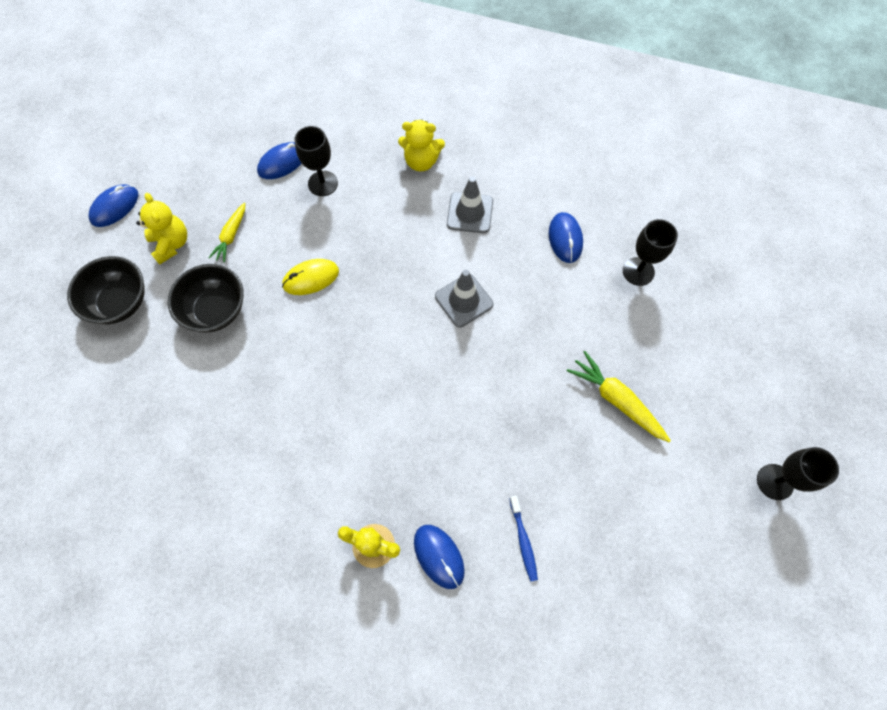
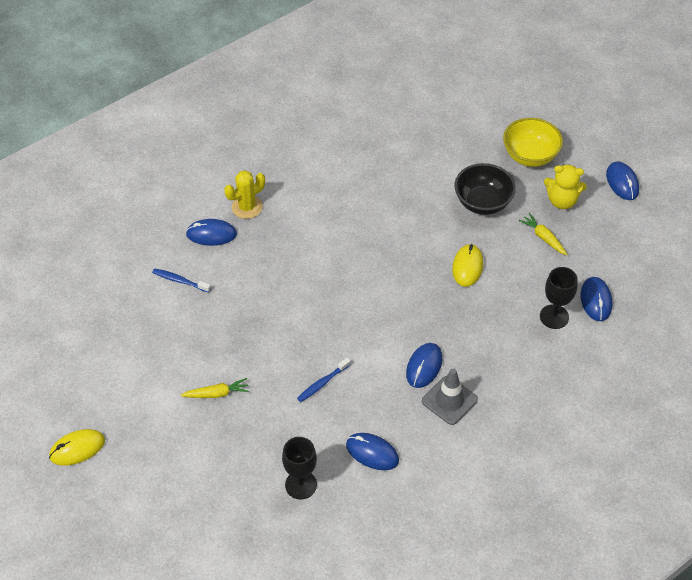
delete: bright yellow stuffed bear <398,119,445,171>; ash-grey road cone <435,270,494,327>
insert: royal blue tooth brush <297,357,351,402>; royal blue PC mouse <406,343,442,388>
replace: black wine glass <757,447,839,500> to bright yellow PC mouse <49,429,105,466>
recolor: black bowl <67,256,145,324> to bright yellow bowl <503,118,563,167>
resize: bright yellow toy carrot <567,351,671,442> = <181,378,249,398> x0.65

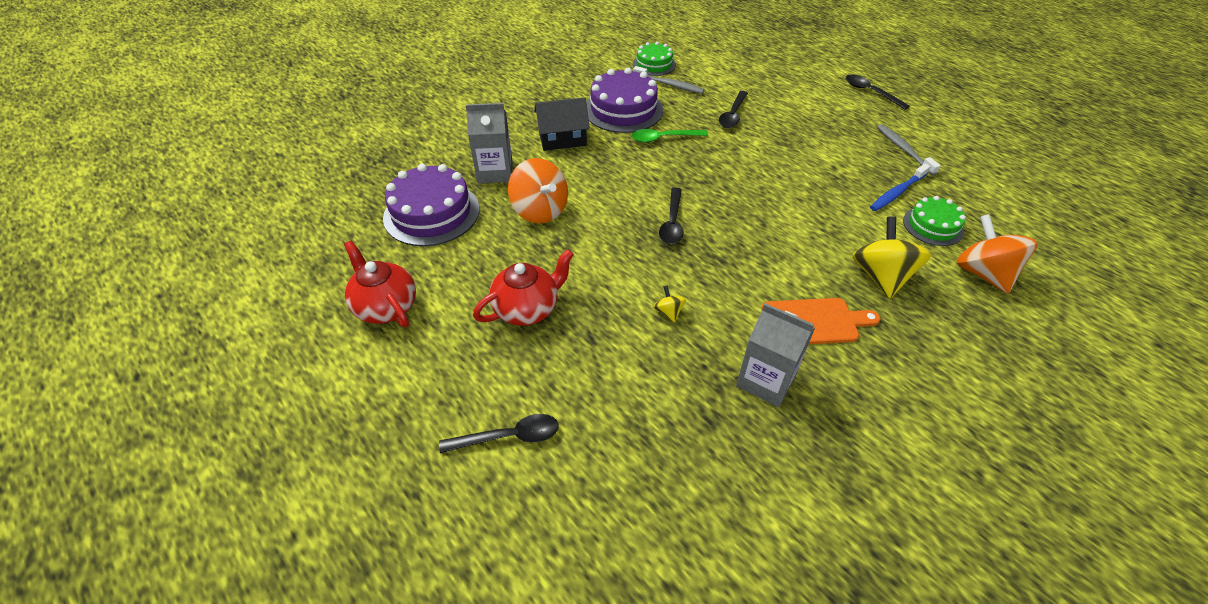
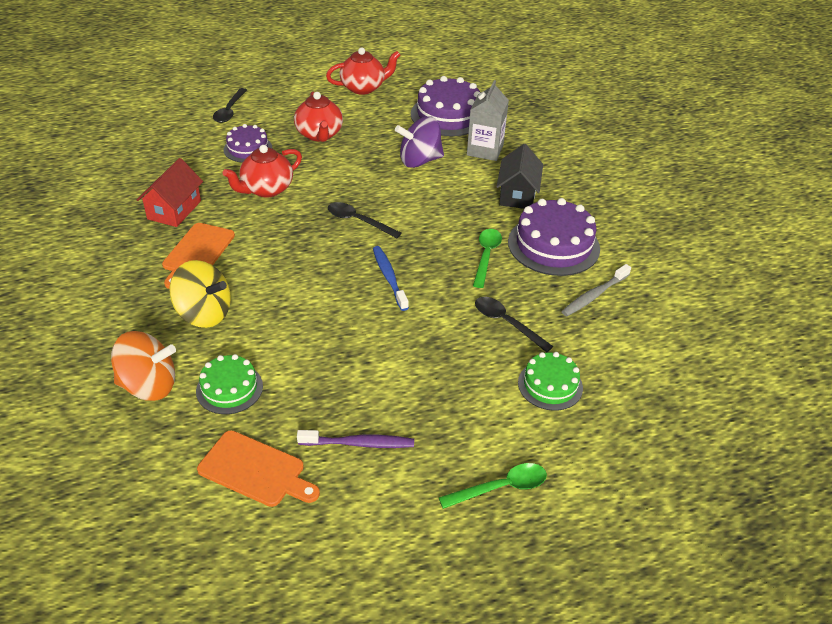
insert: orange-coloured chopping board <197,430,320,507>; purple gateau <224,124,272,163>
move: royal blue tooth brush <870,164,931,211> to <373,246,409,311>; leaf-green gateau <633,42,676,76> to <518,352,583,411>
replace: ash-grey milk carton <736,303,815,407> to red house <137,158,203,227>; bright yellow whirligig <654,286,686,323> to red china teapot <223,145,302,197>
recolor: ash-grey tooth brush <877,124,941,175> to purple tooth brush <297,430,414,448>; orange-coloured whirligig <508,158,568,224> to purple whirligig <395,116,444,168>; black spoon <846,74,910,110> to leaf-green spoon <439,463,547,509>

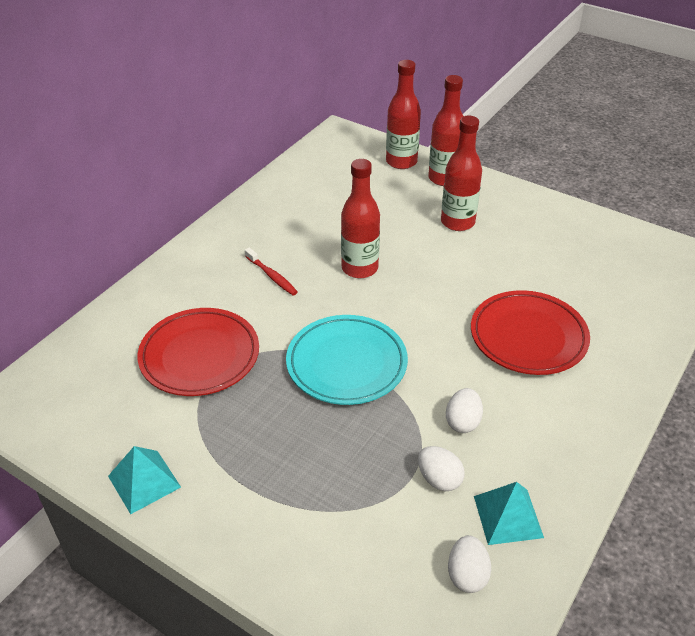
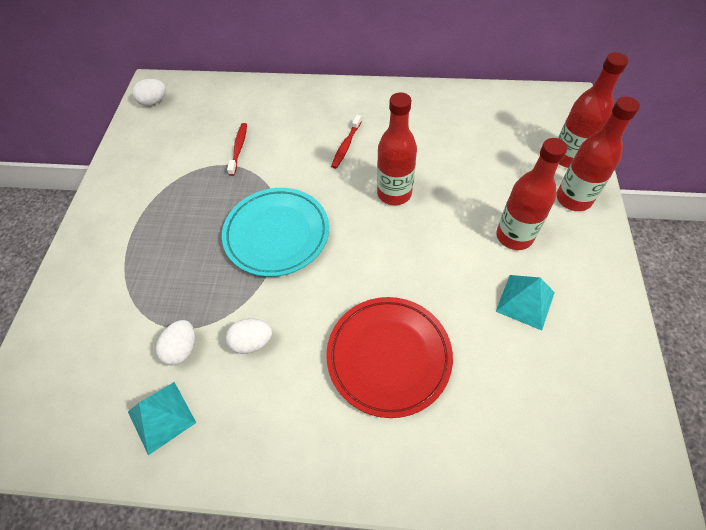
move: white egg <448,535,491,593> to <132,79,166,106>; aqua pyramid shape <108,446,181,514> to <495,275,555,330>
replace: red dinner plate <138,308,259,396> to red tooth brush <227,123,247,176>

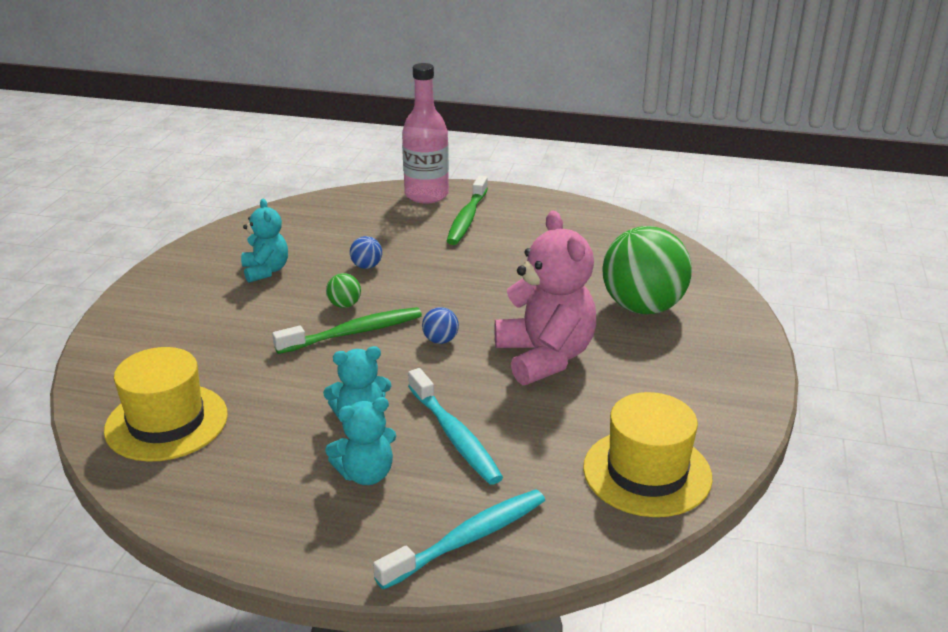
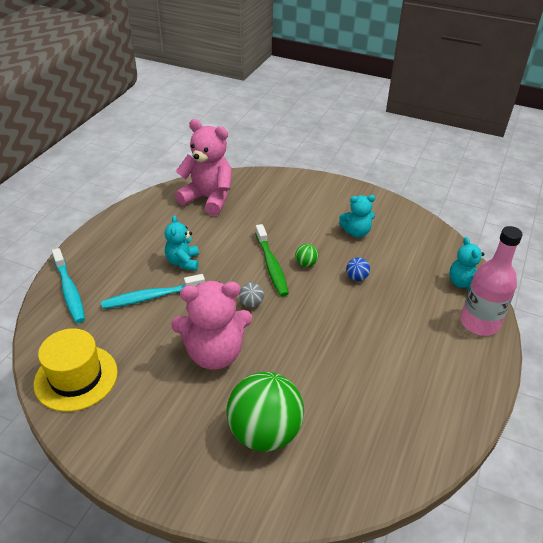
delete: leaf-green tooth brush <447,175,488,245>
move: aqua stuffed bear <325,397,396,485> to <450,237,484,291>
replace: bright yellow hat <104,347,228,462> to pink stuffed bear <175,119,232,216>
recolor: royal blue sphere <422,307,459,344> to ash-grey sphere <239,283,264,307>

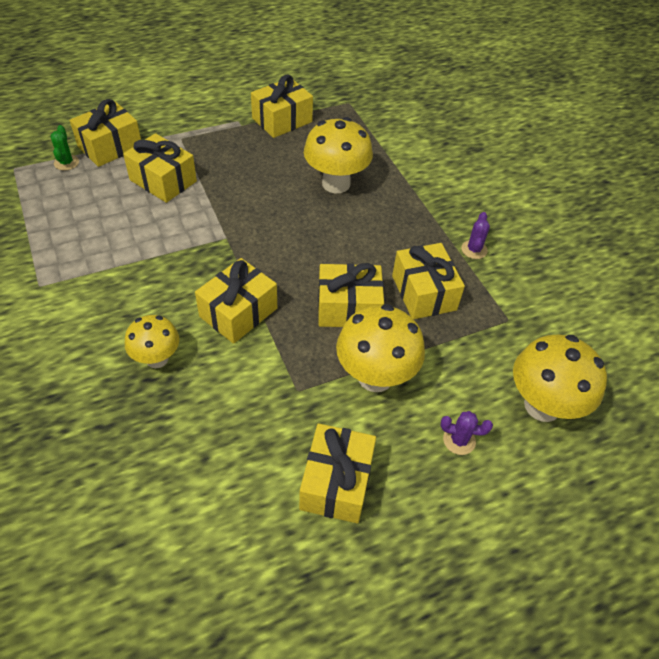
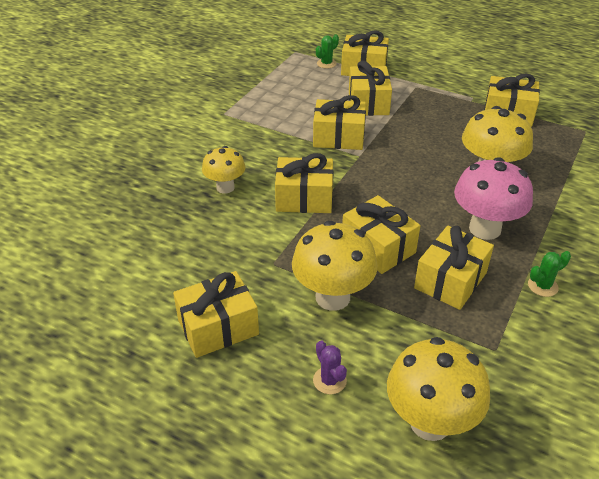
insert: bright yellow gift <313,95,366,150>; pink toadstool <454,157,533,240>
recolor: purple prickly plant <461,212,490,259> to leaf-green prickly plant <528,251,571,297>

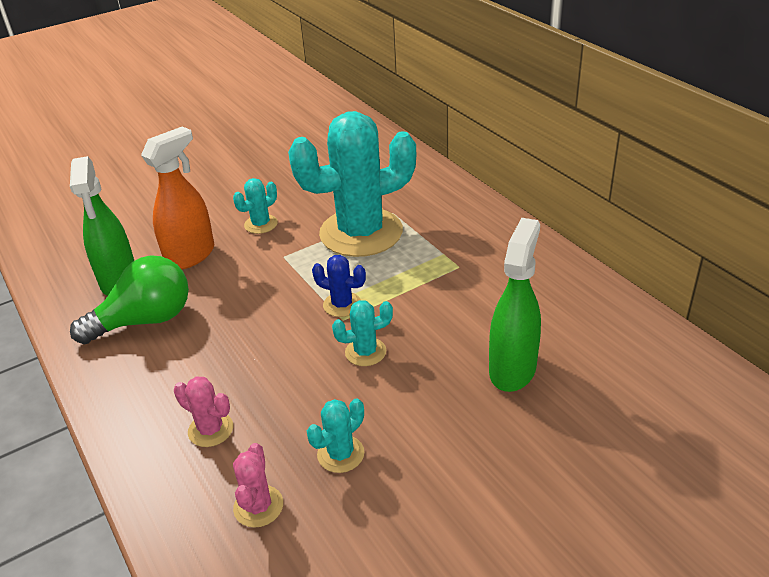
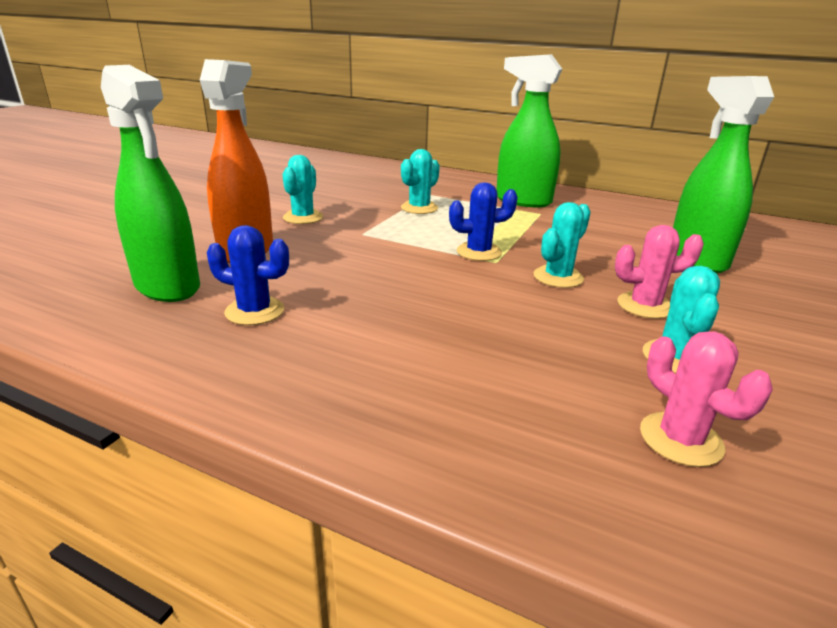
insert: leaf-green spray bottle <496,54,562,207>
move: pink prickly plant <174,376,233,447> to <615,225,704,319>
replace: leaf-green lightbulb <70,255,189,344> to royal blue prickly plant <207,225,289,325>
resize: aqua prickly plant <288,111,416,257> = <401,149,440,214> x0.41

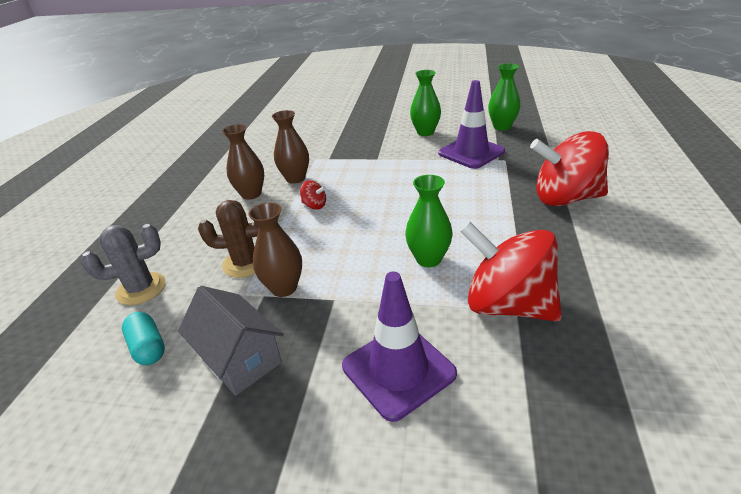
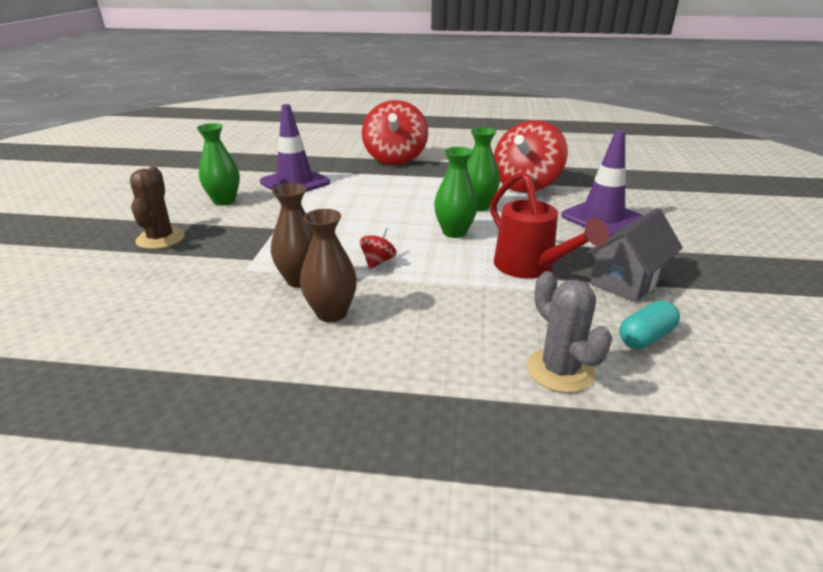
move: dark brown prickly plant <198,200,259,278> to <130,167,185,249>; leaf-green flower vase <488,63,520,131> to <434,147,478,238>
replace: dark brown flower vase <248,203,302,297> to red sprinkling can <490,171,609,279>

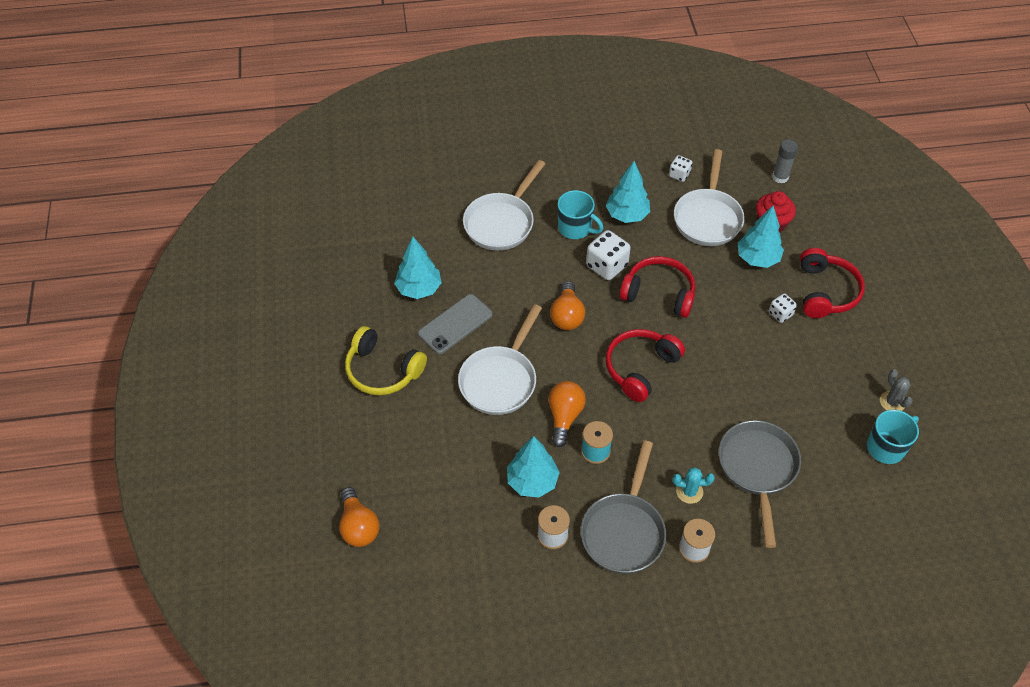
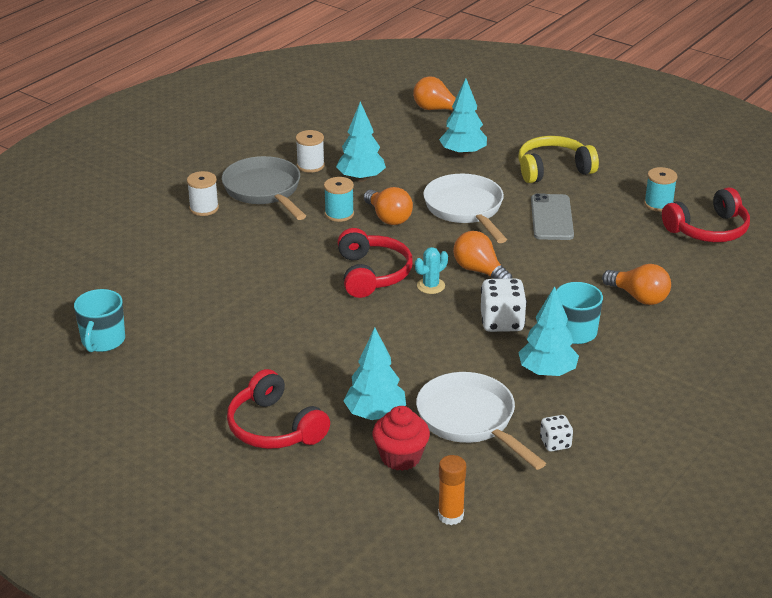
delete: ash-grey pan <719,420,801,548>; white game die <769,293,797,323>; ash-grey prickly plant <880,369,913,411>
insert: aqua bobbin <644,167,678,212>
move: aqua prickly plant <673,467,715,504> to <415,247,448,294>; aqua fir tree <394,237,442,299> to <439,78,487,157>; red headset <619,256,695,318> to <662,187,750,242>
replace: white pan <463,160,545,251> to orange-coloured lightbulb <602,264,671,305>
recolor: ash-grey stick of glue <772,140,798,183> to orange-coloured stick of glue <438,455,466,525>

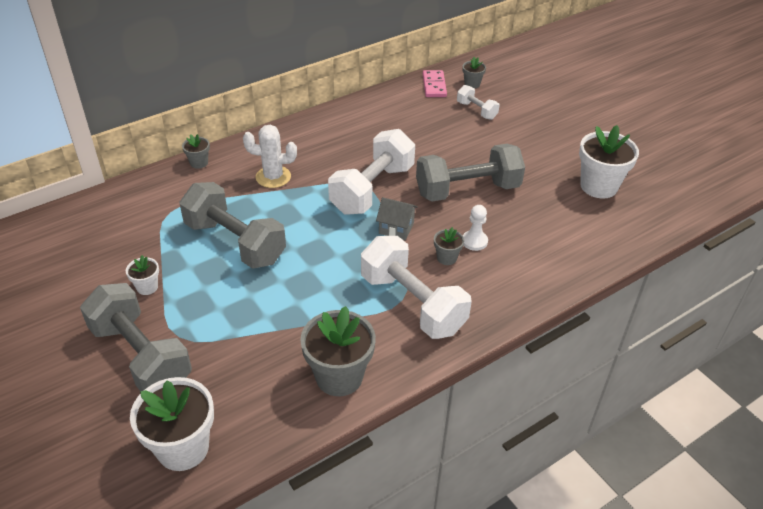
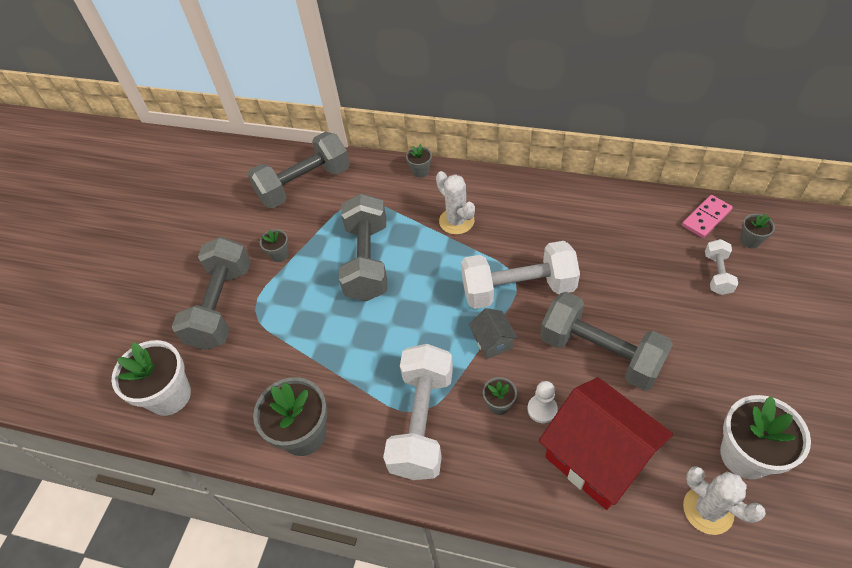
insert: ash-grey dumbbell <247,132,350,208>; red house <539,377,673,510>; white prickly plant <683,466,766,535>
recolor: white potted plant <126,255,159,295> to ash-grey potted plant <260,229,289,262>

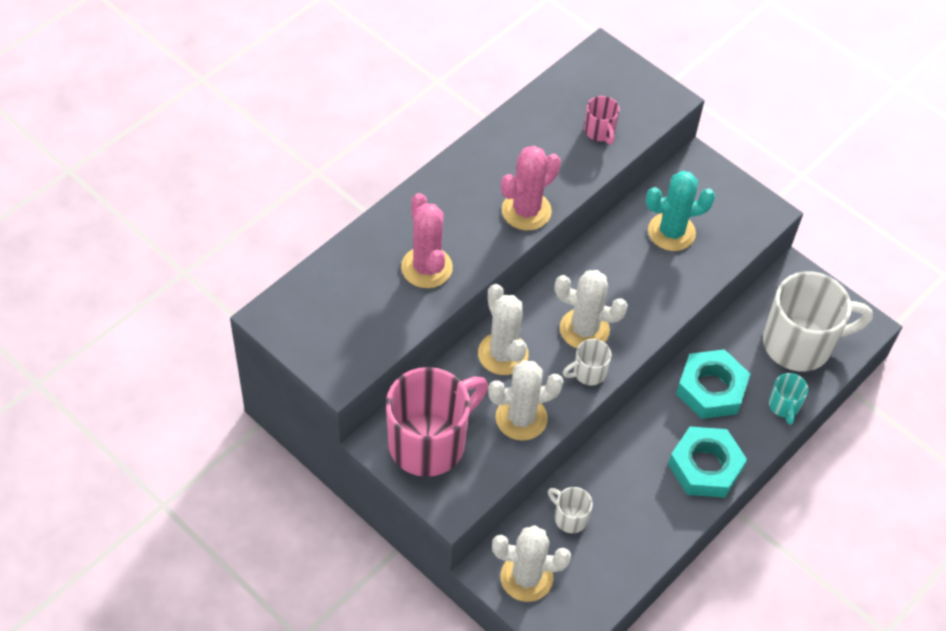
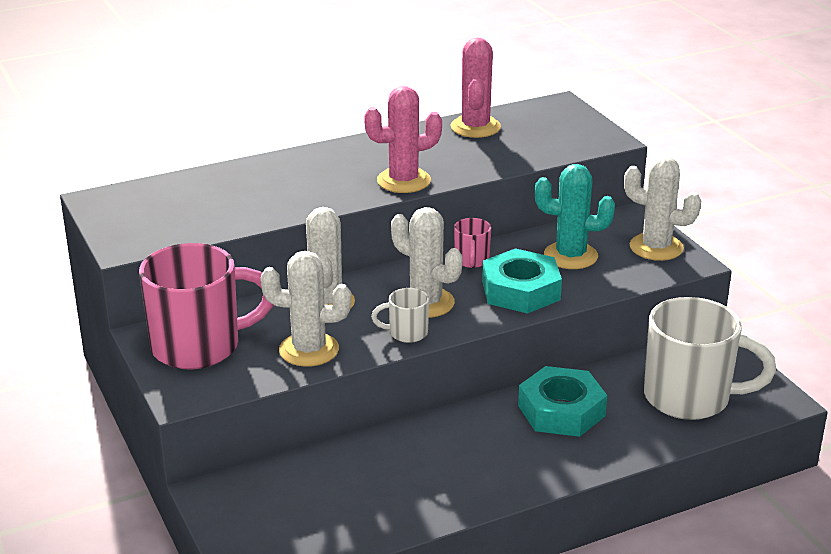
delete: white mug <548,487,593,533>; aqua mug <769,373,808,425>
move: pink prickly plant <401,193,453,288> to <451,38,501,138>; pink mug <584,96,620,144> to <454,218,491,268>; aqua hexagon nut <668,426,747,498> to <482,248,562,314>; white prickly plant <492,525,571,602> to <624,156,701,261>

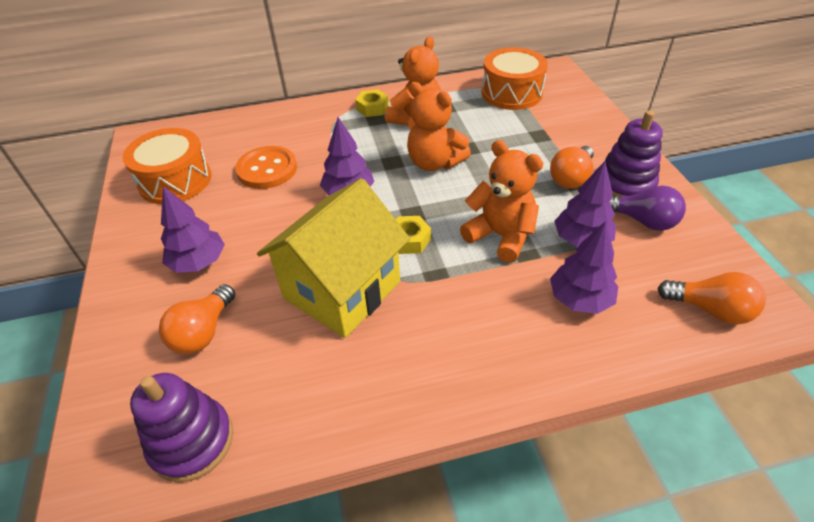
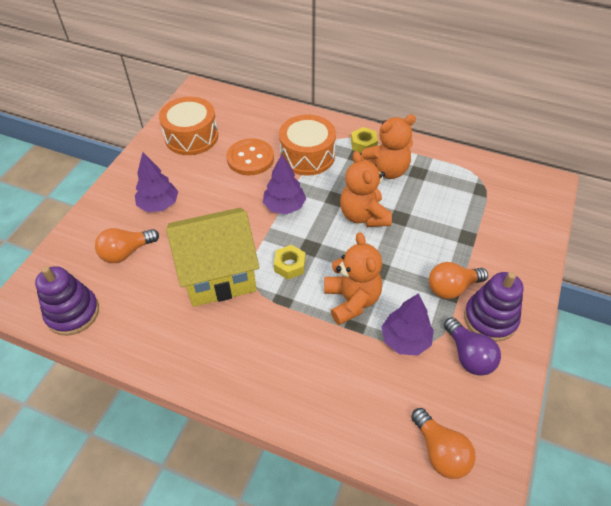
delete: purple fir tree <550,221,618,314>
move: orange-coloured drum <482,47,548,110> to <279,114,336,176>

